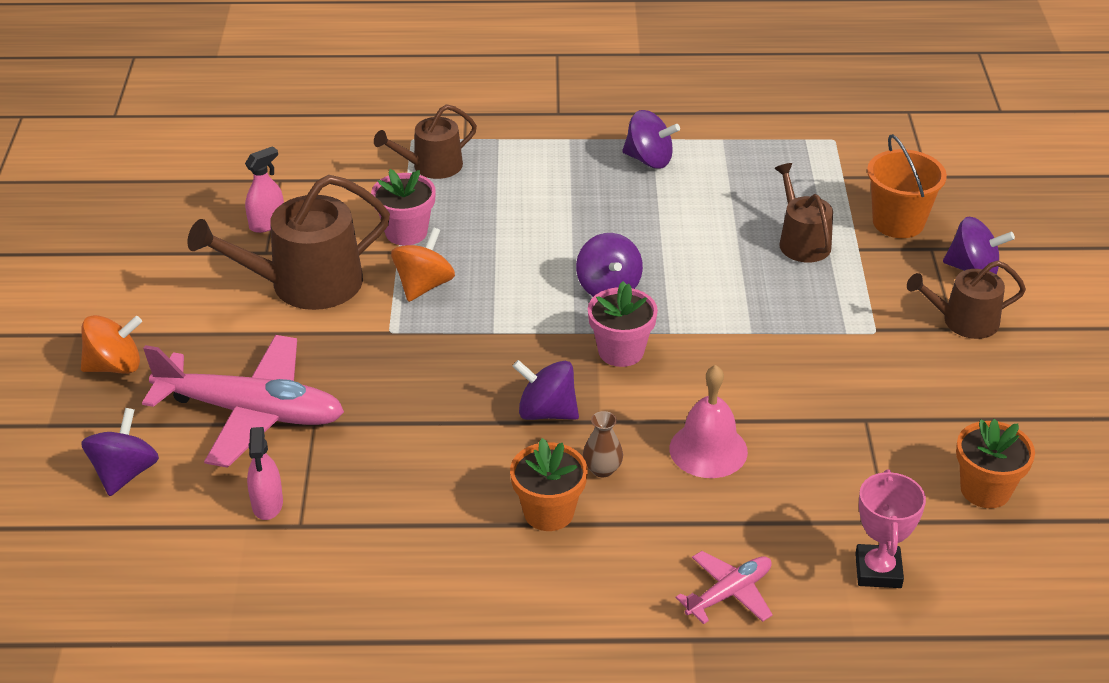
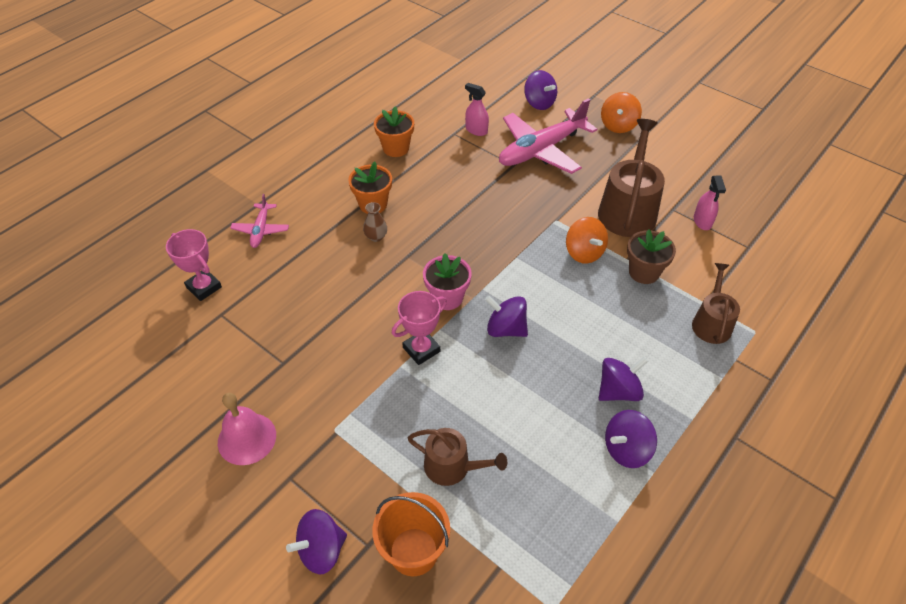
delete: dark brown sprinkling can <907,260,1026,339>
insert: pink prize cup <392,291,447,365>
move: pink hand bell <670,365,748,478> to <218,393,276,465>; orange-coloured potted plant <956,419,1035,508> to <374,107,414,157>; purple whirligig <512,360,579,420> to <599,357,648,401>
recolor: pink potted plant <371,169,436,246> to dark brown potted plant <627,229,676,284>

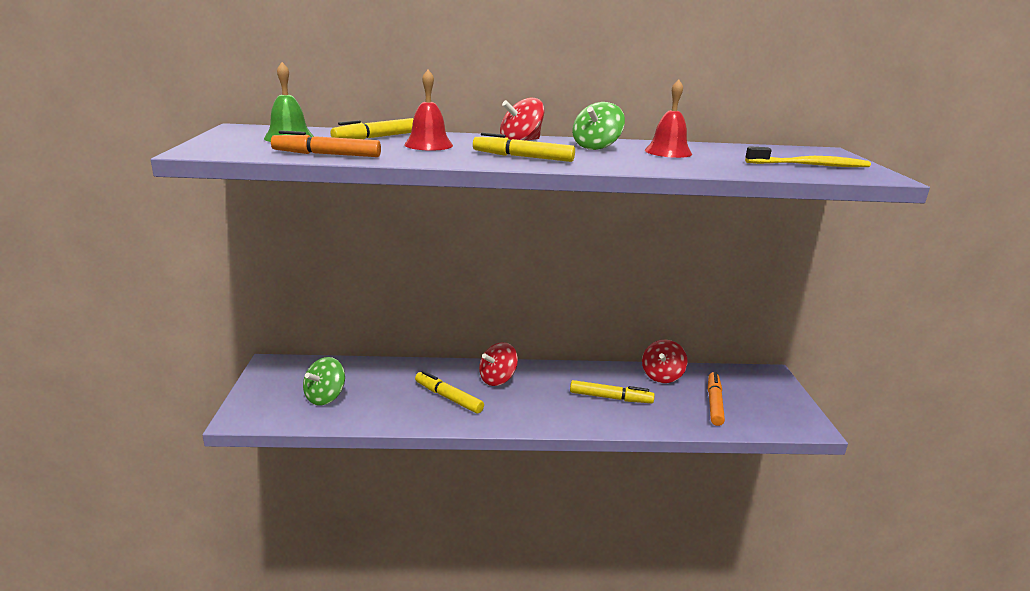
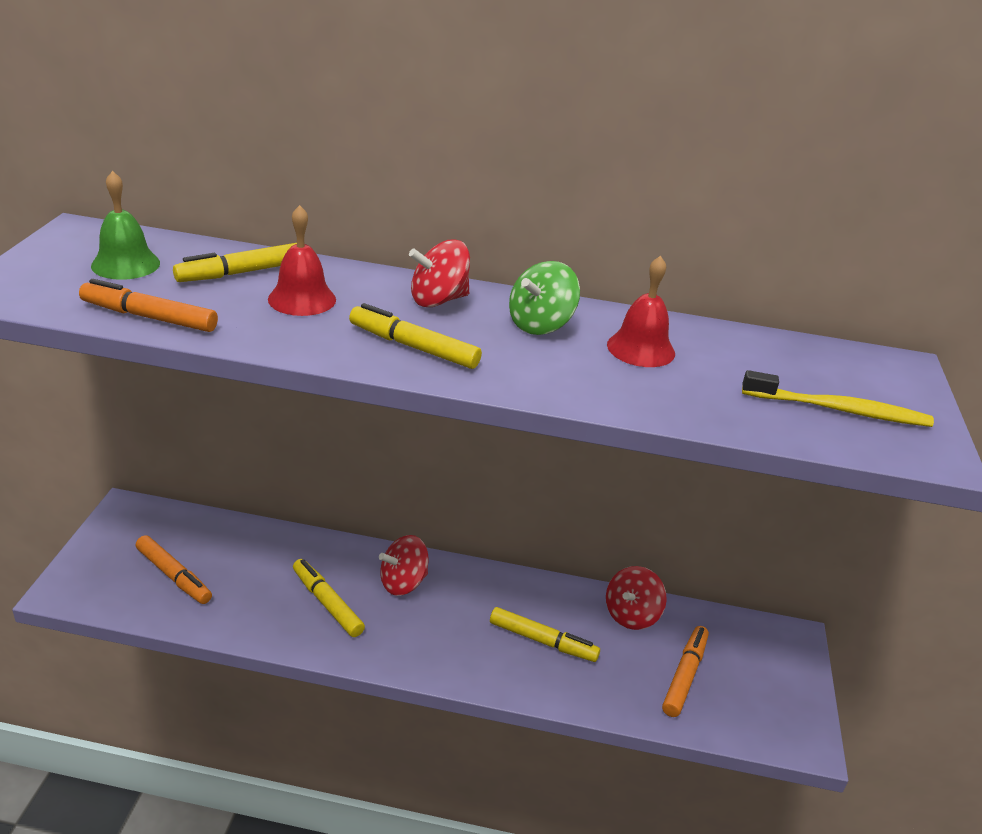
replace: leaf-green whirligig <303,357,345,405> to orange-coloured marker pen <136,535,212,604>

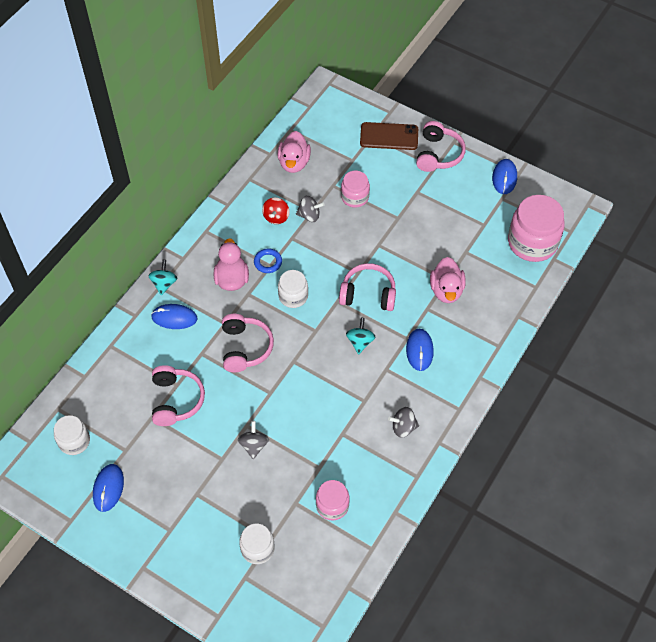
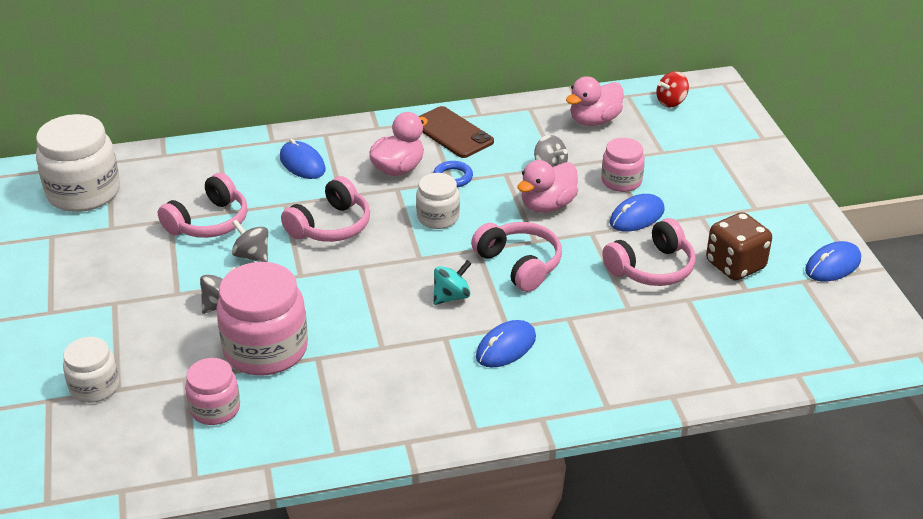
delete: aqua whirligig <148,260,177,295>
insert: dark brown game die <706,212,772,280>
move: pink preserve jar <508,195,565,262> to <216,262,308,375>; ash-grey whirligig <388,407,419,438> to <232,220,268,262>; dark brown phone <360,122,418,150> to <419,106,494,158>; pink rubber duck <430,257,465,303> to <517,160,578,213>; pink headset <416,121,466,172> to <602,218,696,286>; royal blue PC mouse <93,464,124,512> to <610,194,665,231>; red whirligig <262,198,290,224> to <656,71,689,107>
resize: white preserve jar <54,415,90,455> = <36,114,120,212> x1.77

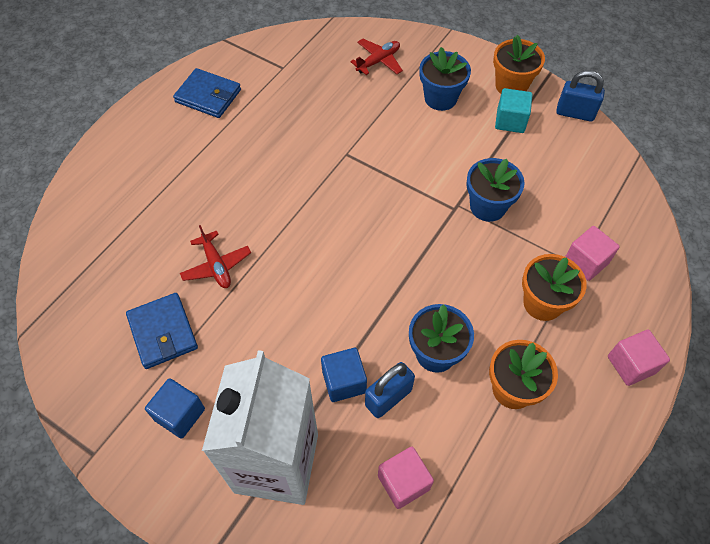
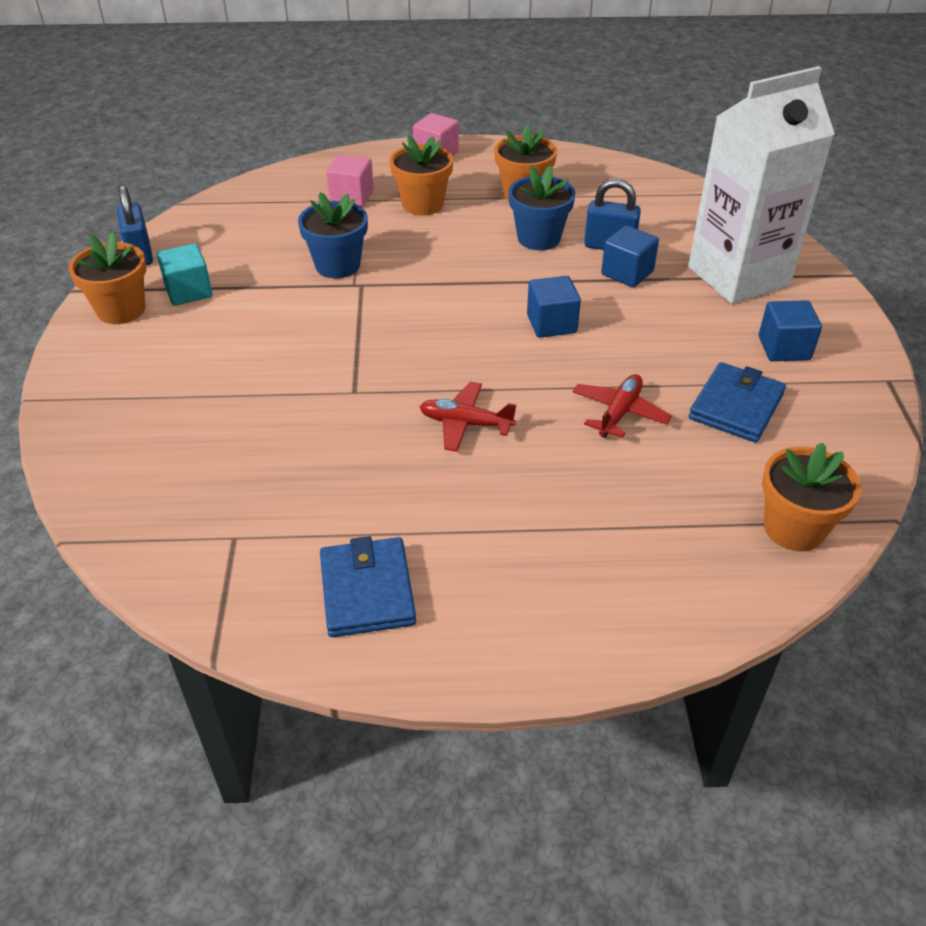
delete: pink cube <378,447,434,509>; royal blue potted plant <420,47,471,111>
insert: royal blue cube <527,276,581,338>; orange-coloured potted plant <762,443,861,552>
move: red plane <350,39,403,75> to <419,382,516,452>

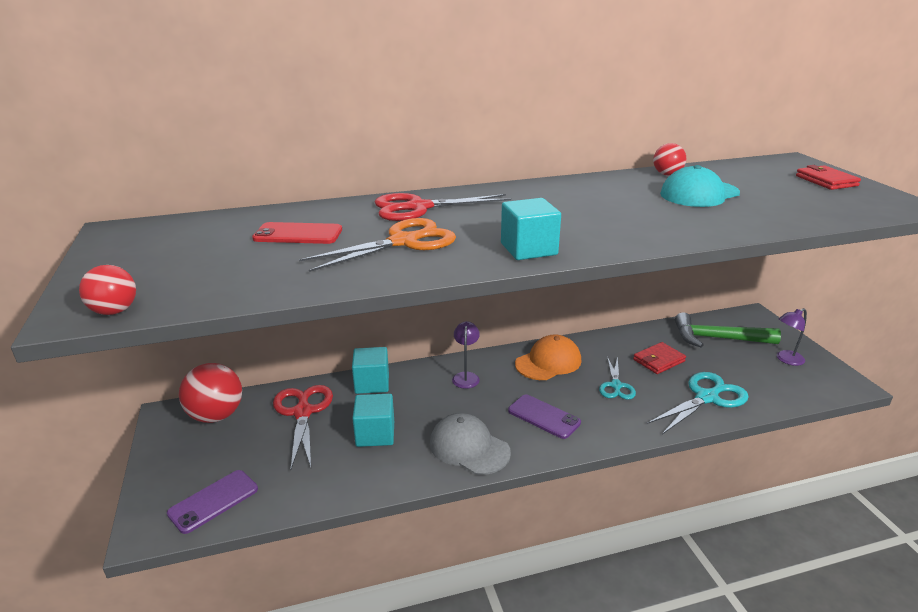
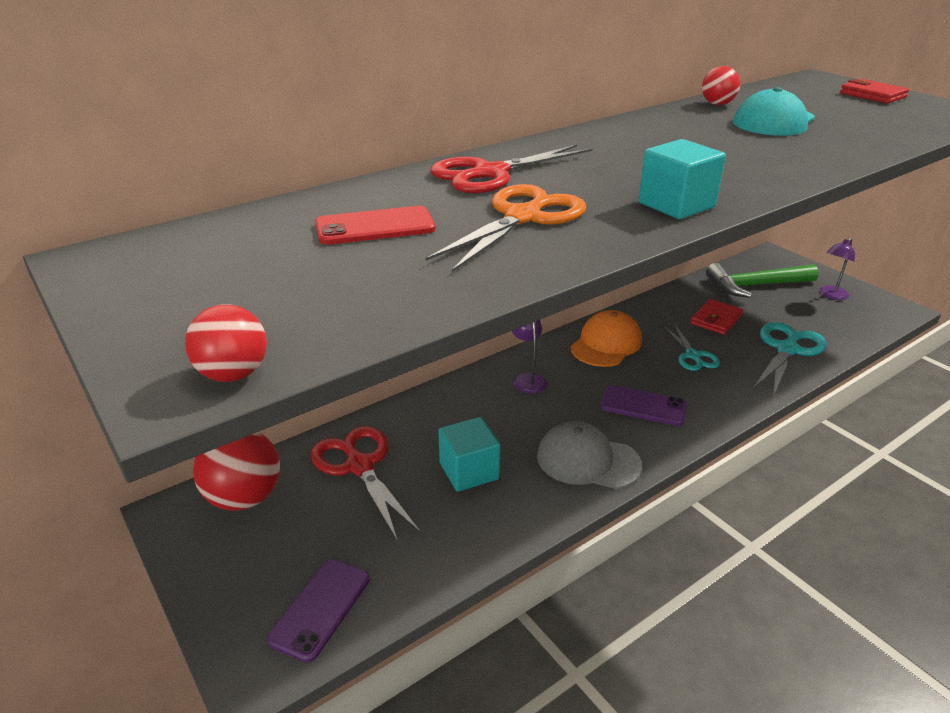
delete: aqua cube <352,347,389,394>

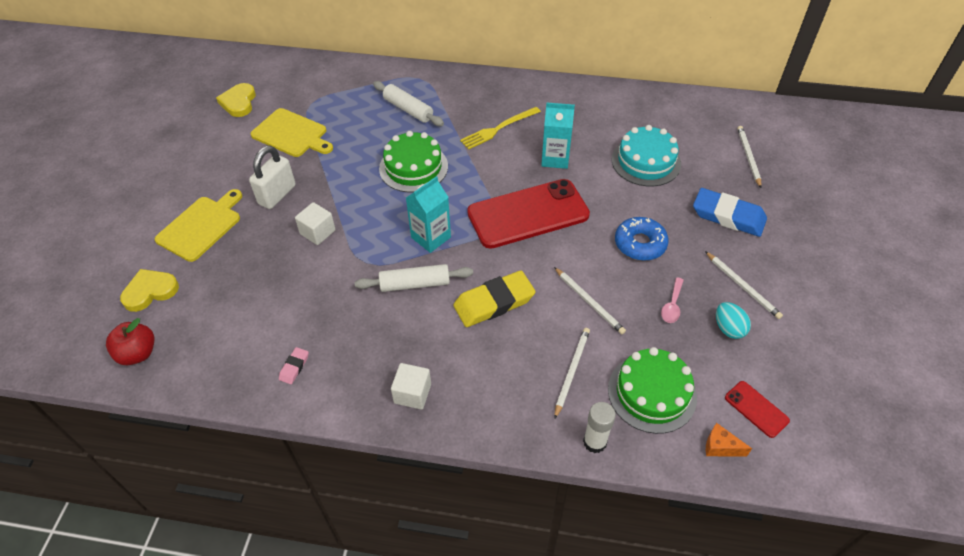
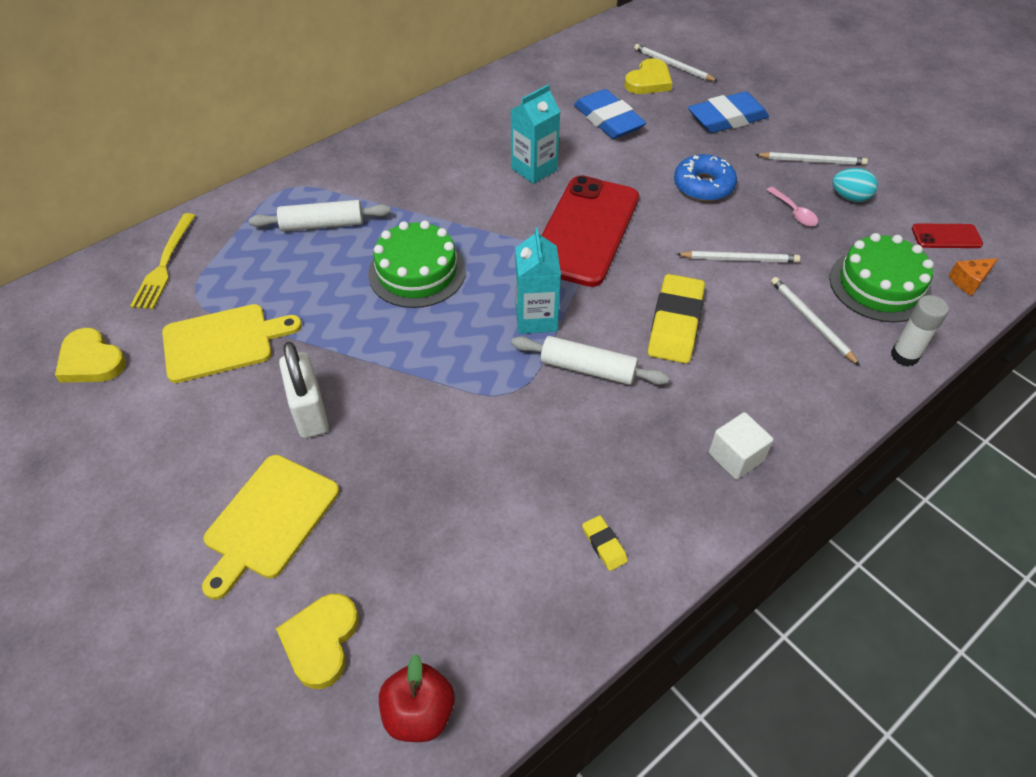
delete: white cube <295,202,336,245>
insert: bright yellow heart shape <624,58,672,94>
move: bright yellow table fork <460,107,541,149> to <130,213,196,309>
replace: aqua gateau <611,125,681,187> to royal blue eraser <574,89,646,139>
recolor: pink eraser <279,347,309,384> to bright yellow eraser <582,515,628,571>
rotate: bright yellow chopping board <155,189,242,262> = <202,455,339,600> 135 degrees counterclockwise; white pastry roller <355,264,473,292> = <511,336,669,385> 75 degrees clockwise

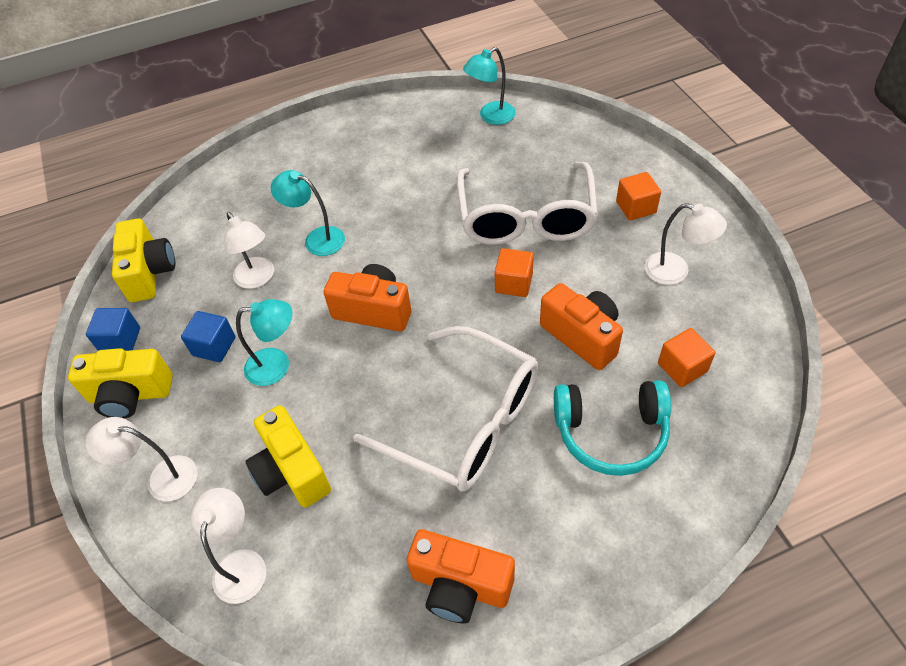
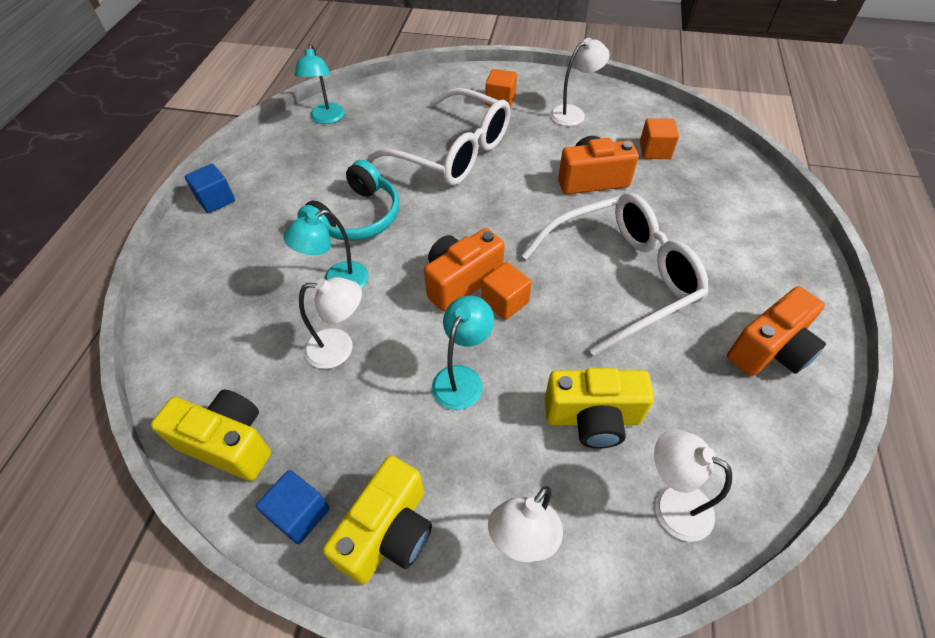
move: royal blue cube <181,311,236,362> to <185,164,235,213>; aqua headset <554,380,671,476> to <297,160,399,241>; orange-coloured cube <495,248,534,297> to <482,262,532,320>

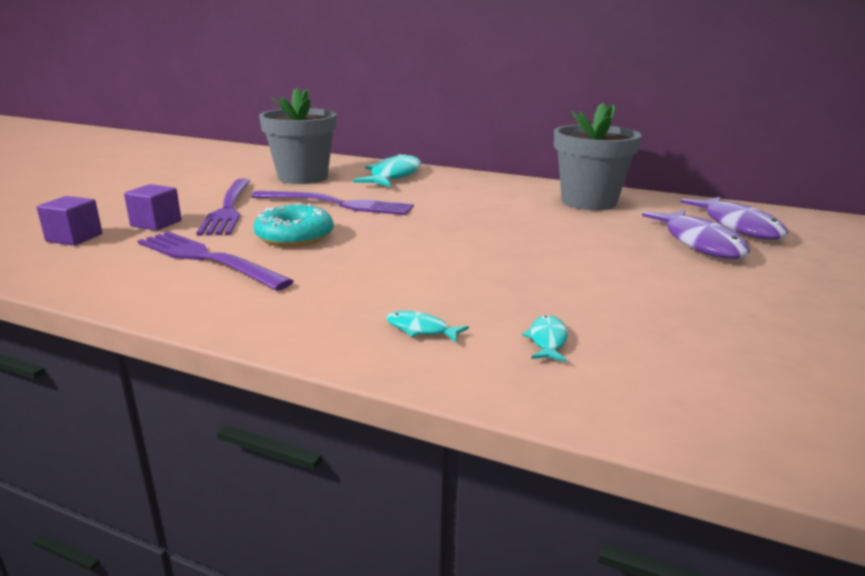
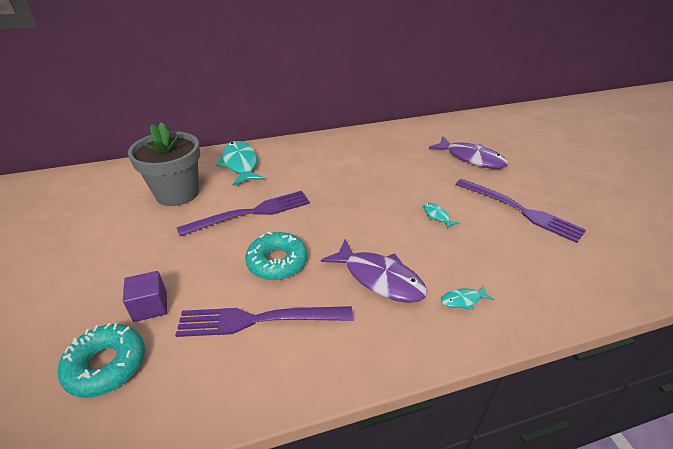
delete: ash-grey potted plant <554,103,642,210>
move: purple fish <680,197,788,240> to <321,240,428,303>; aqua fish <522,315,568,362> to <423,202,460,229>; purple table fork <196,179,250,236> to <455,179,586,243>
replace: purple cube <37,196,102,246> to aqua doughnut <58,323,145,398>

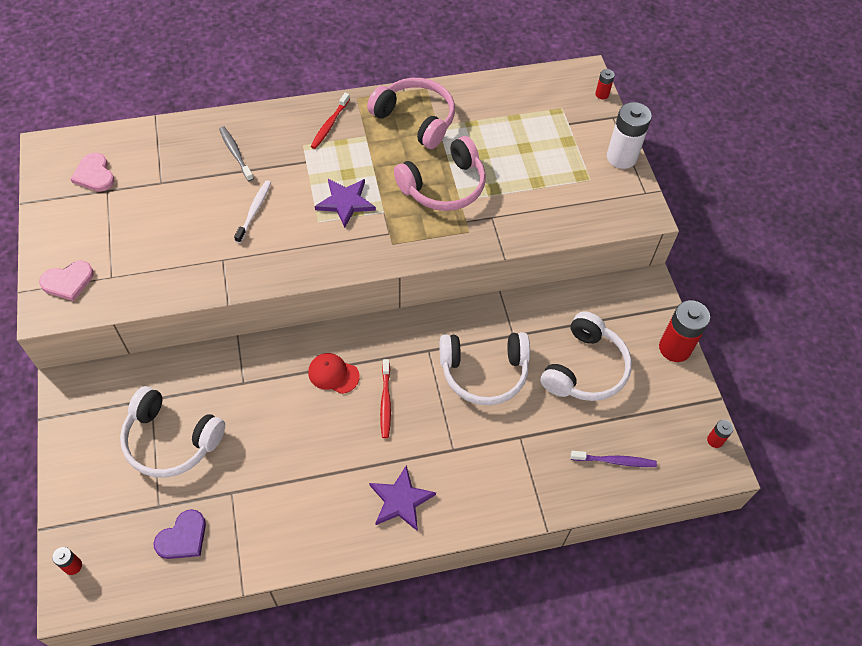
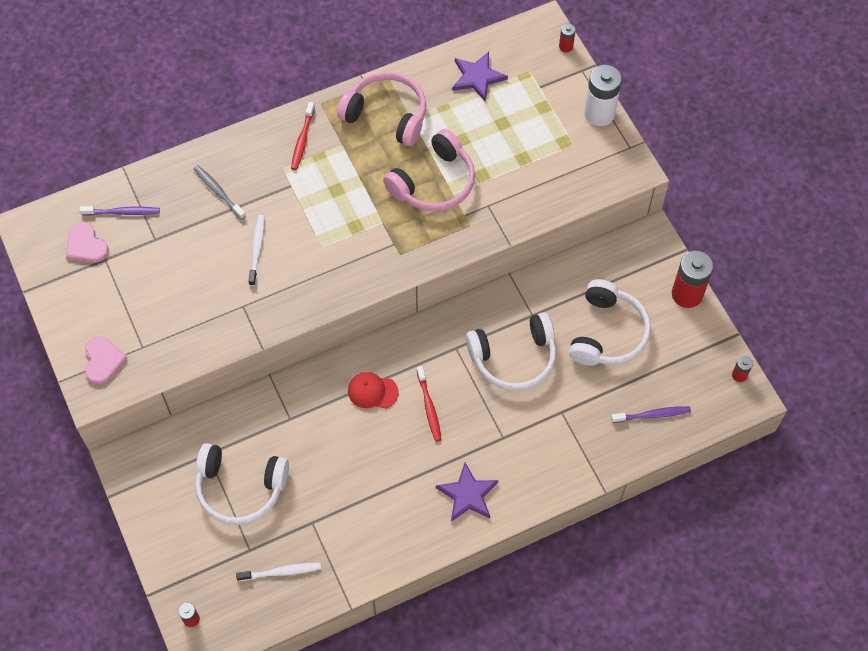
insert: purple tooth brush <80,206,160,216>
move: purple five-pointed star <315,179,376,228> to <452,52,508,101>
replace: purple heart shape <153,509,206,559> to white tooth brush <236,562,321,581>
rotate: pink heart shape <39,260,94,301> = <85,336,128,384> 60 degrees counterclockwise

